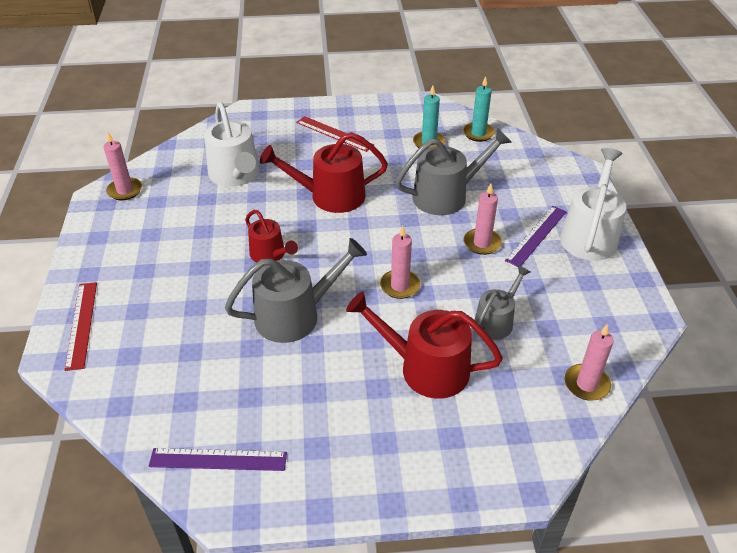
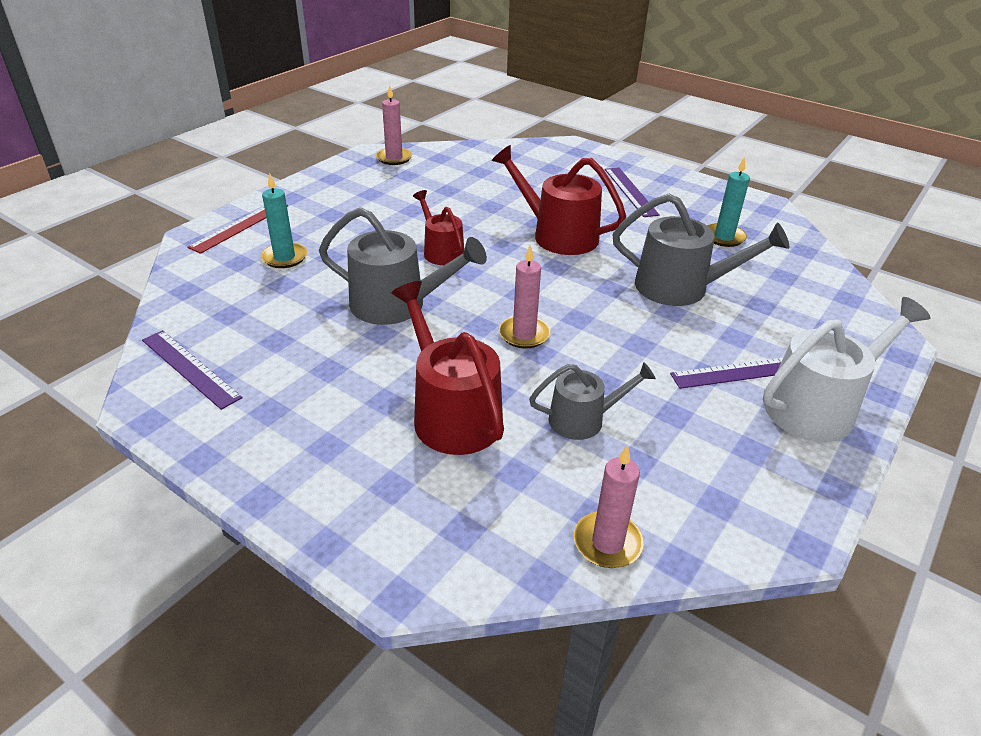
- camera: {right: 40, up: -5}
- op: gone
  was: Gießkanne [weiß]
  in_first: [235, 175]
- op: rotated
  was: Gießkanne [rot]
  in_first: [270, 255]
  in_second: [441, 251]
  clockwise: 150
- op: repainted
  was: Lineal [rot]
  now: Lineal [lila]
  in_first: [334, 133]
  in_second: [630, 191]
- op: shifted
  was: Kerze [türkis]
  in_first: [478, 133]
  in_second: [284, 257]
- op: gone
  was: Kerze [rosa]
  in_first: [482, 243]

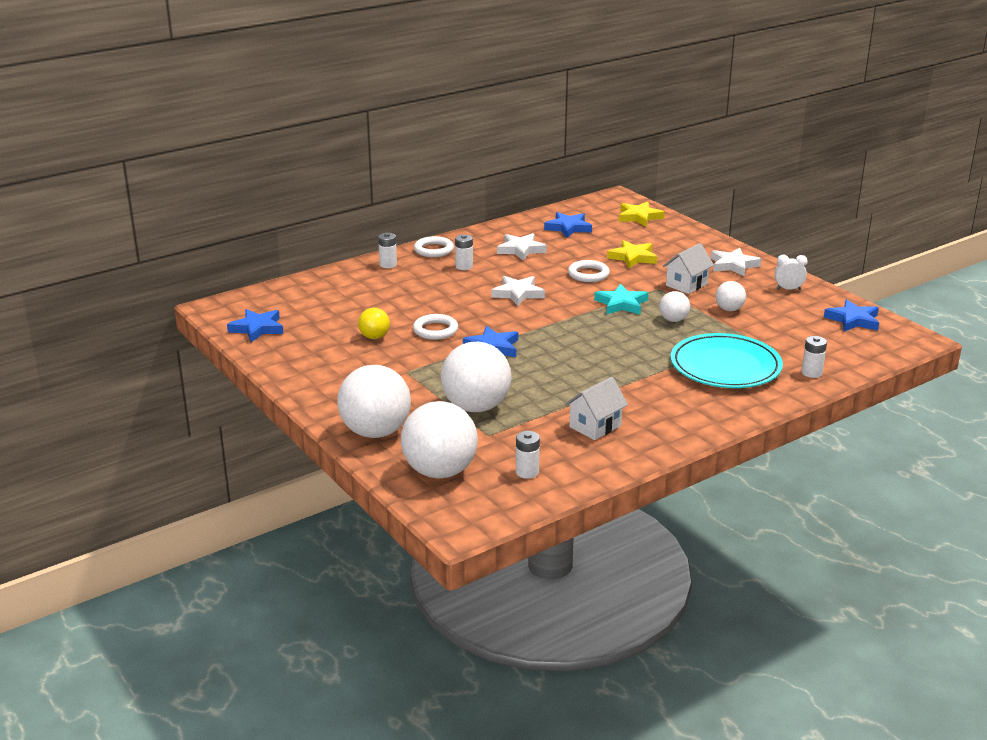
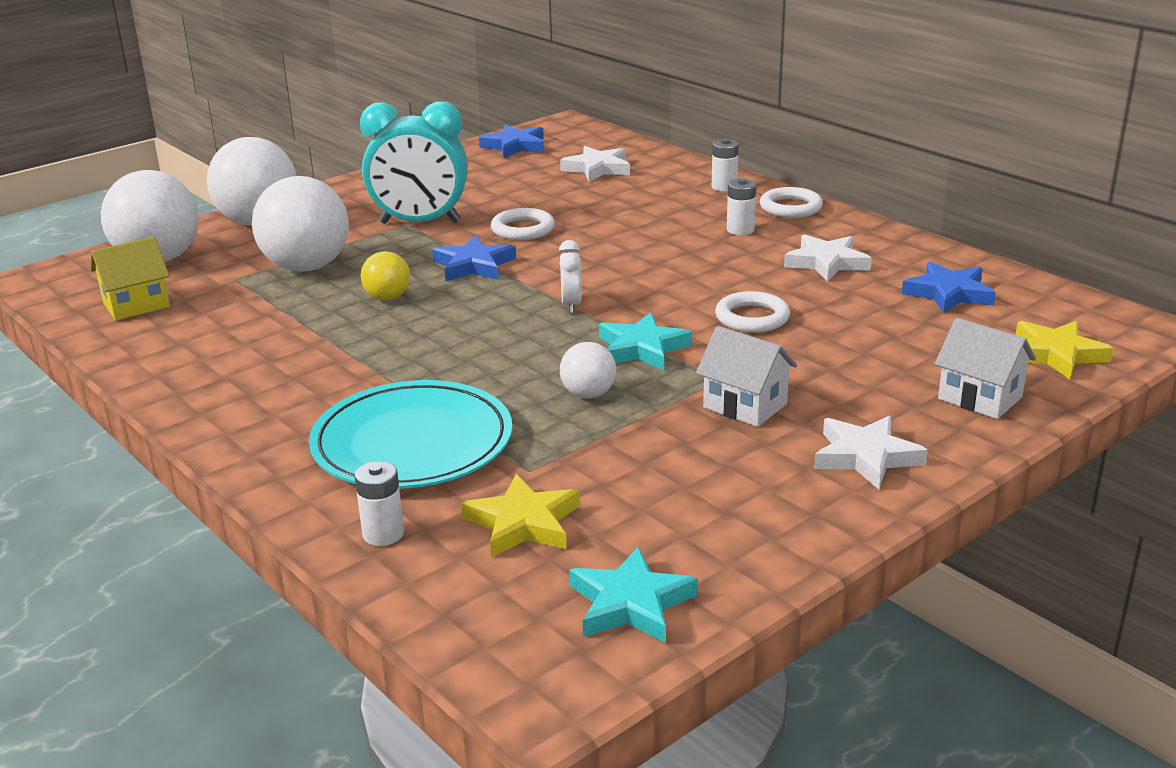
- camera: {right: 85, up: 0}
- op: shifted
  was: Ball [gelb]
  in_first: [374, 337]
  in_second: [387, 298]
- op: shifted
  was: Stern [weiß]
  in_first: [518, 293]
  in_second: [597, 168]
- op: swapped
  was: Batterie [weiß]
  now: Haus [gelb]
  in_first: [527, 472]
  in_second: [136, 305]
- op: shifted
  was: Haus [weiß]
  in_first: [595, 426]
  in_second: [980, 398]
- op: shifted
  was: Stern [gelb]
  in_first: [633, 257]
  in_second: [523, 523]
- op: gone
  was: Ball [weiß]
  in_first: [729, 309]
- op: shifted
  was: Wecker [weiß]
  in_first: [788, 289]
  in_second: [571, 305]
- op: repainted
  was: Stern [blau]
  now: Stern [türkis]
  in_first: [853, 320]
  in_second: [630, 604]
- op: new
  now: Wecker [türkis]
  in_second: [420, 223]

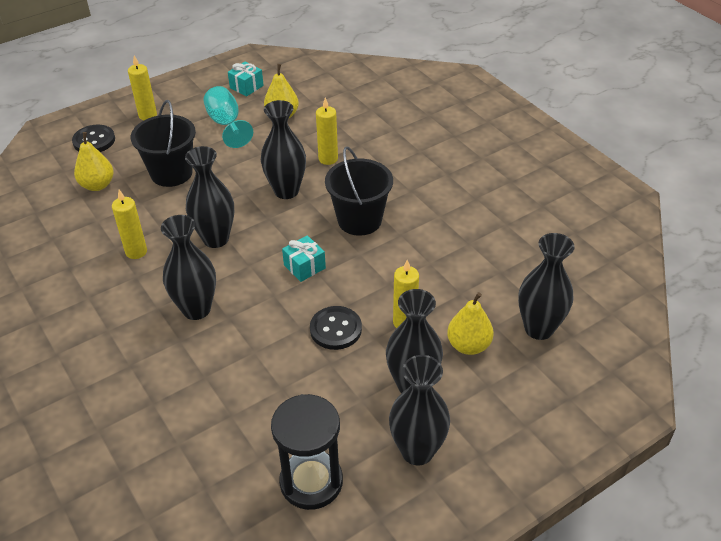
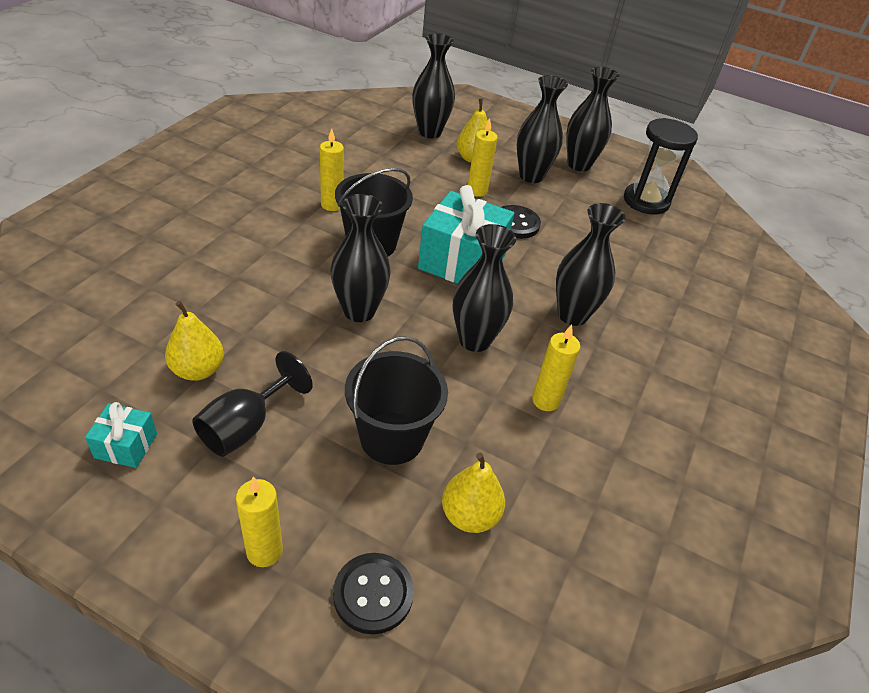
- camera: {right: -125, up: 0}
- op: repainted
  was: Kelch [türkis]
  now: Kelch [schwarz]
  in_first: [226, 124]
  in_second: [246, 426]
- op: scaled
  was: Geschenk [türkis]
  in_first: [304, 267]
  in_second: [462, 262]
  ratio: 2.1
- op: shifted
  was: Kerze [gelb]
  in_first: [328, 159]
  in_second: [332, 205]

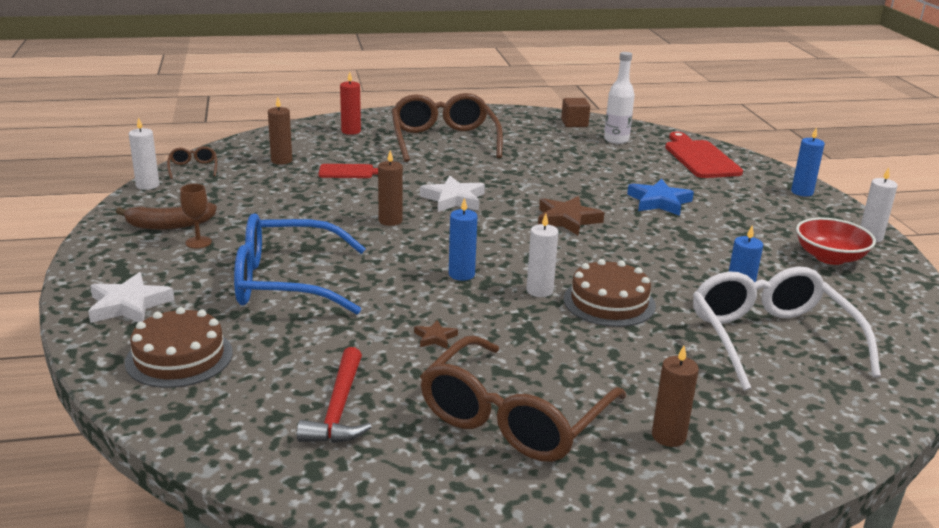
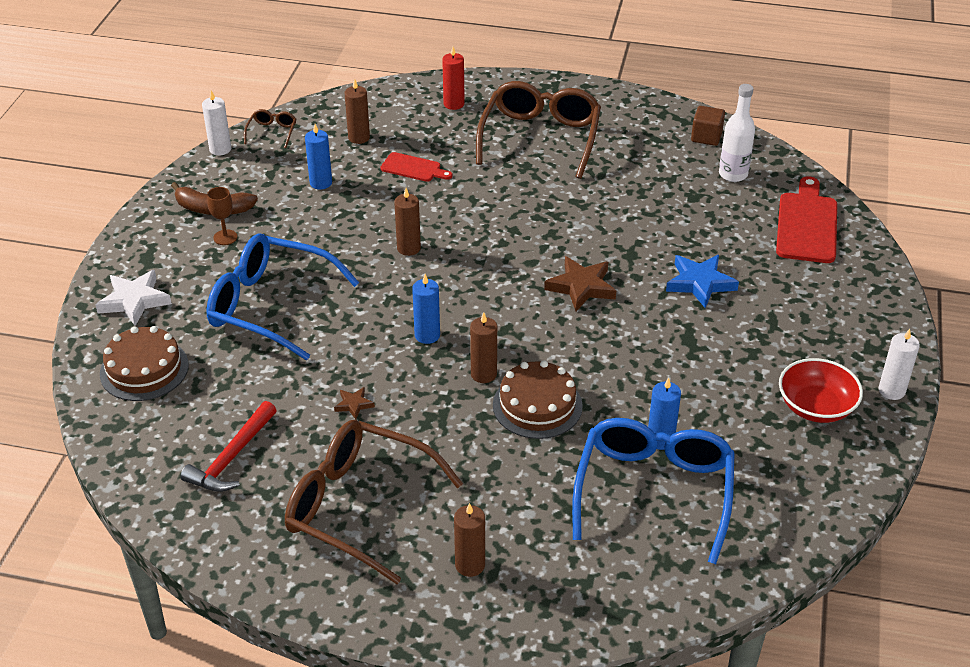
- camera: {right: 25, up: 15}
- op: gone
  was: Stern [weiß]
  in_first: [453, 199]
- op: rotated
  was: Brille [braun]
  in_first: [514, 417]
  in_second: [360, 507]
  clockwise: 60
- op: repainted
  was: Kerze [weiß]
  now: Kerze [braun]
  in_first: [539, 291]
  in_second: [483, 374]
- op: repainted
  was: Brille [weiß]
  now: Brille [blau]
  in_first: [771, 340]
  in_second: [653, 493]
- op: shifted
  was: Kerze [blau]
  in_first: [802, 192]
  in_second: [321, 183]

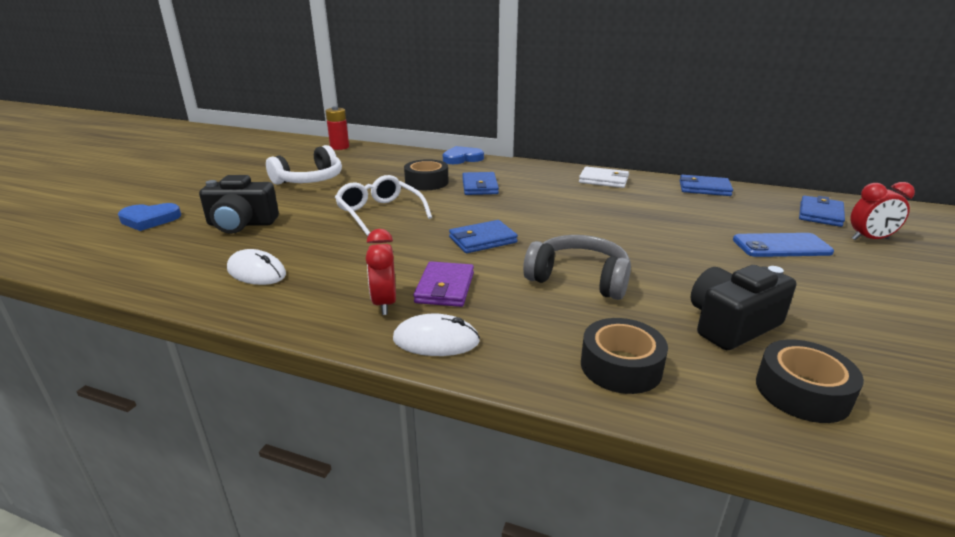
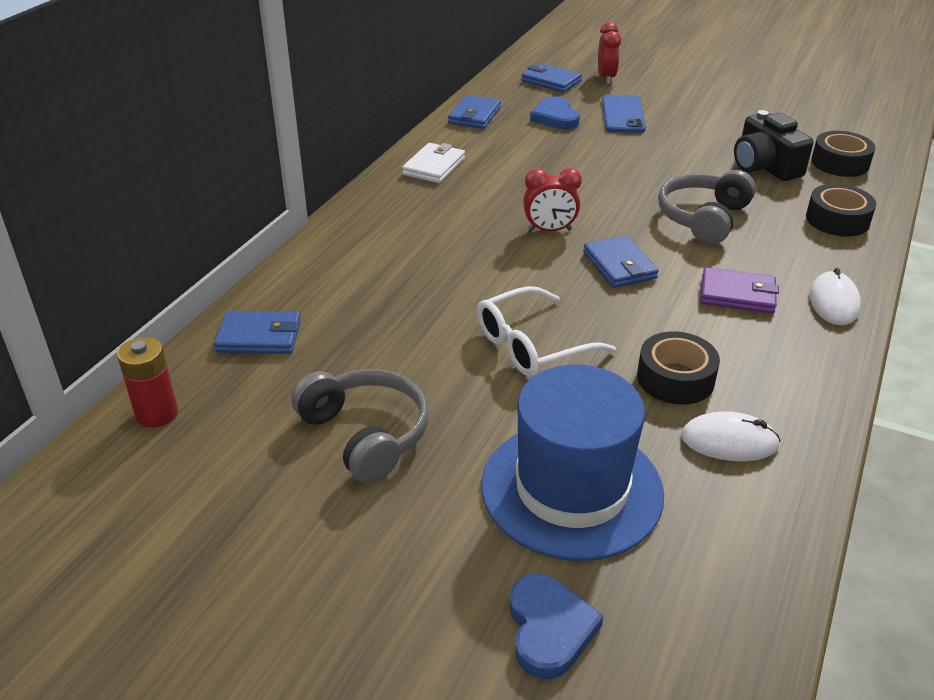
- camera: {right: -85, up: 10}
- op: swapped
  was: Kamera [schwarz]
  now: Hut [blau]
  in_first: [241, 224]
  in_second: [571, 489]
- op: rotated
  was: Computermaus [weiß]
  in_first: [256, 272]
  in_second: [729, 441]
  clockwise: 60
- op: repainted
  was: Kopfhörer [weiß]
  now: Kopfhörer [grau]
  in_first: [310, 180]
  in_second: [366, 434]
- op: shifted
  was: Wecker [rot]
  in_first: [384, 303]
  in_second: [549, 230]
- op: shifted
  was: Klebeband [schwarz]
  in_first: [426, 182]
  in_second: [675, 378]
- op: shifted
  was: Herz [blau]
  in_first: [462, 158]
  in_second: [555, 117]
- op: shifted
  was: Geldbörse [blau]
  in_first: [480, 186]
  in_second: [259, 336]

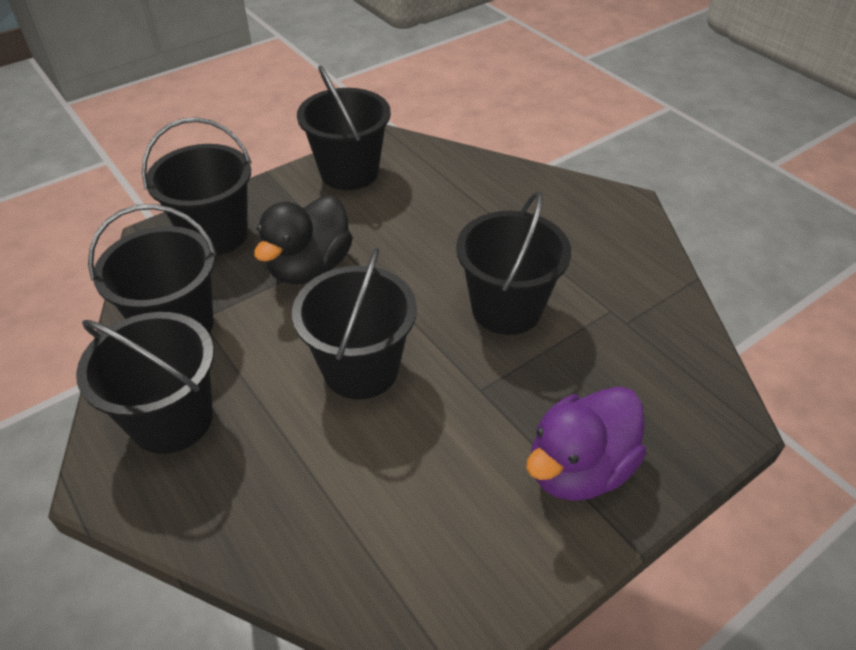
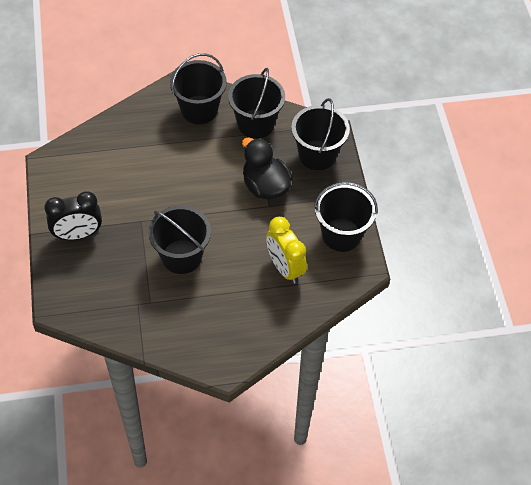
- camera: {right: 115, up: 10}
- op: gone
  was: Eimer [schwarz]
  in_first: [361, 369]
- op: swapped
  was: Ente [lila]
  now: Wecker [schwarz]
  in_first: [578, 468]
  in_second: [78, 234]
- op: new
  now: Wecker [gelb]
  in_second: [284, 268]

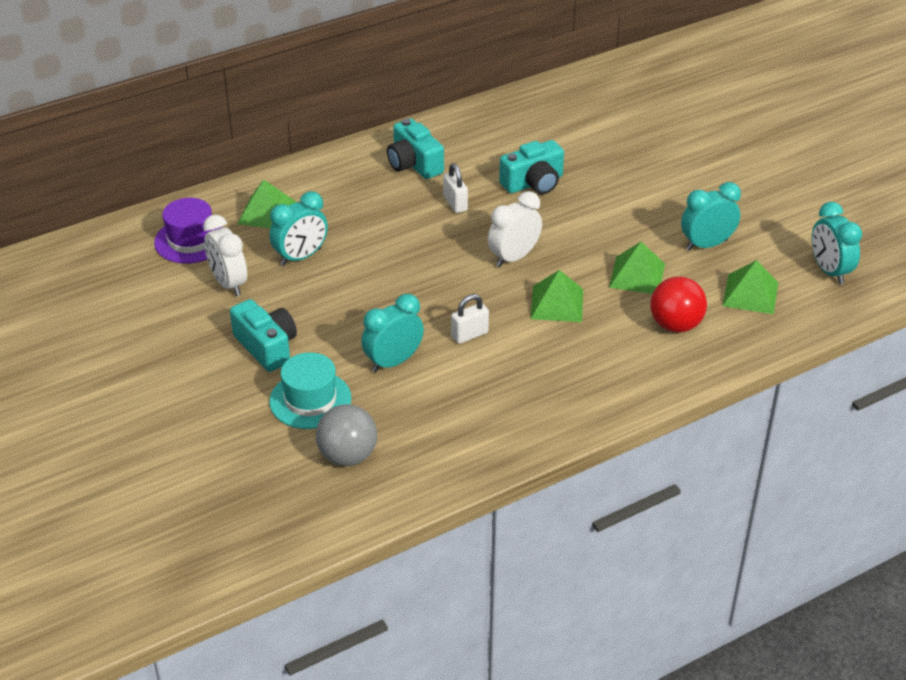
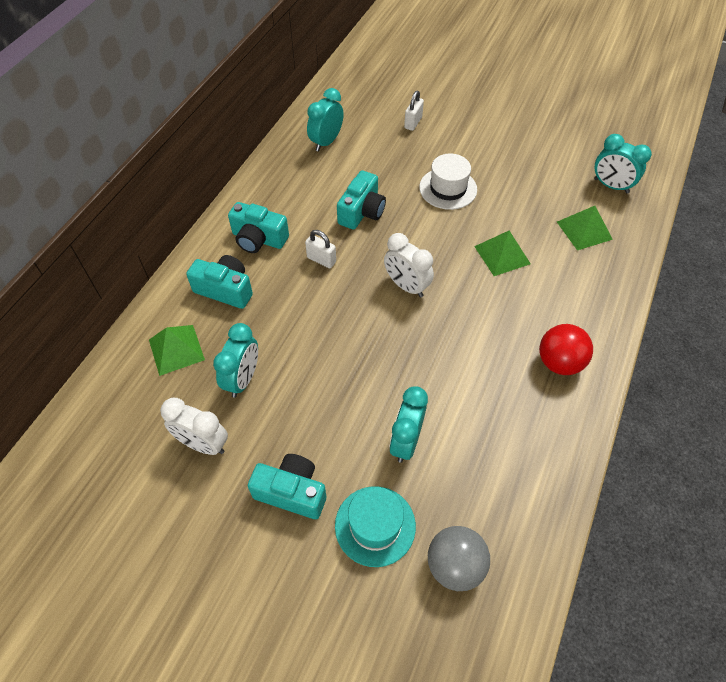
- camera: {right: -35, up: 15}
- op: gone
  was: Hut [lila]
  in_first: [191, 240]
- op: shifted
  was: Vorhängeschloss [weiß]
  in_first: [469, 335]
  in_second: [413, 123]
- op: rotated
  was: Wecker [weiß]
  in_first: [514, 257]
  in_second: [406, 286]
  clockwise: -60
- op: gone
  was: Pyramide [grün]
  in_first: [557, 303]
- op: shifted
  was: Ball [rot]
  in_first: [675, 325]
  in_second: [559, 362]
- op: shifted
  was: Wecker [türkis]
  in_first: [706, 245]
  in_second: [326, 142]
- op: new
  now: Kamera [türkis]
  in_second: [225, 290]
- op: new
  now: Hut [weiß]
  in_second: [448, 188]

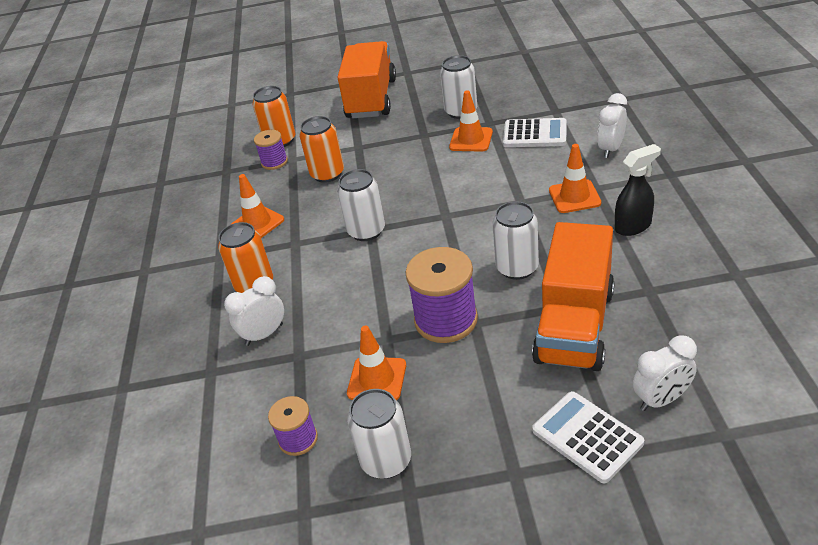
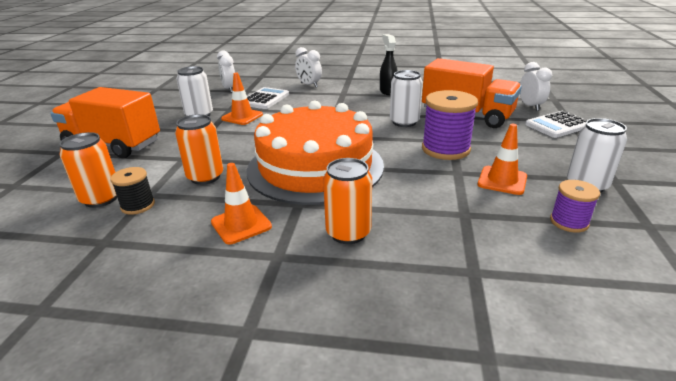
- camera: {right: -80, up: -10}
- op: shifted
  was: Wecker [weiß]
  in_first: [264, 334]
  in_second: [229, 89]
- op: repainted
  was: Garnrolle [lila]
  now: Garnrolle [schwarz]
  in_first: [274, 162]
  in_second: [138, 205]
- op: swapped
  was: Dose [weiß]
  now: Kuchen [orange]
  in_first: [366, 231]
  in_second: [315, 167]
- op: gone
  was: Leitkegel [orange]
  in_first: [574, 197]

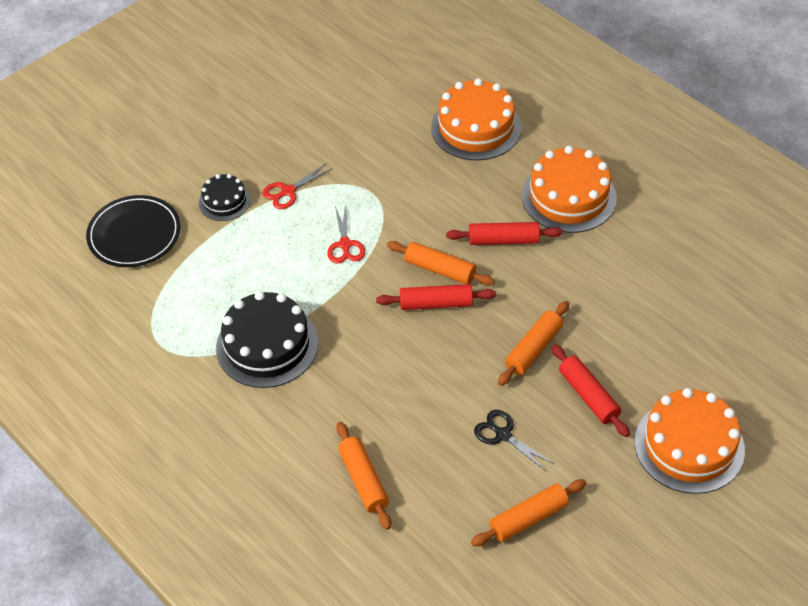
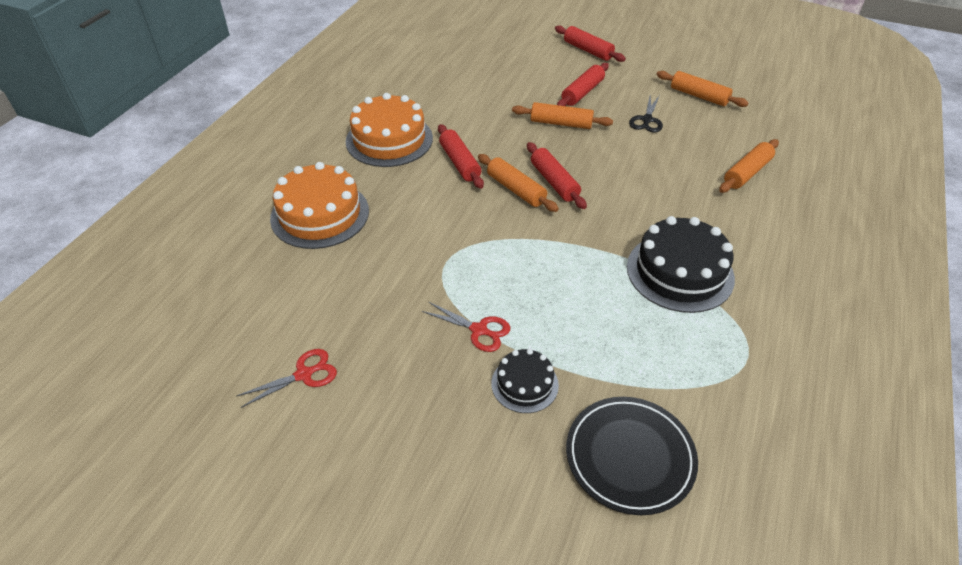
- camera: {right: -115, up: -5}
- op: shifted
  was: Schere [rot]
  in_first: [345, 245]
  in_second: [304, 374]
- op: rotated
  was: Nudelholz [orange]
  in_first: [440, 270]
  in_second: [516, 189]
  clockwise: -45
- op: swapped
  was: Kuchen [orange]
  now: Nudelholz [rot]
  in_first: [689, 445]
  in_second: [588, 50]

